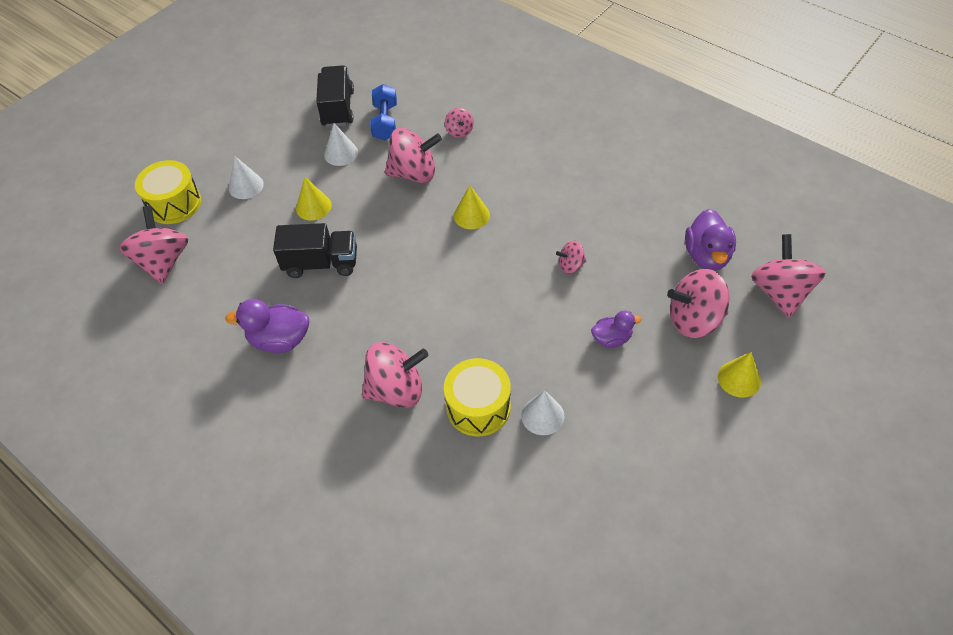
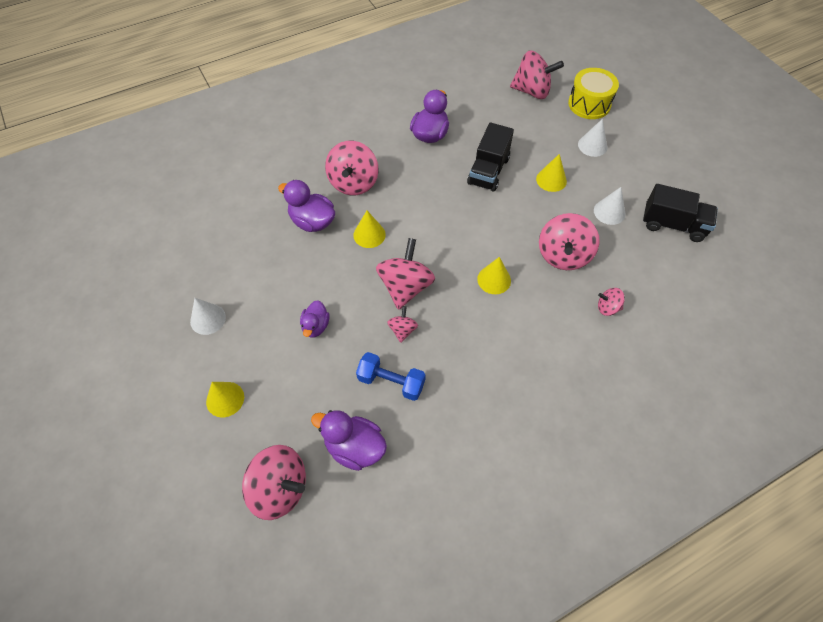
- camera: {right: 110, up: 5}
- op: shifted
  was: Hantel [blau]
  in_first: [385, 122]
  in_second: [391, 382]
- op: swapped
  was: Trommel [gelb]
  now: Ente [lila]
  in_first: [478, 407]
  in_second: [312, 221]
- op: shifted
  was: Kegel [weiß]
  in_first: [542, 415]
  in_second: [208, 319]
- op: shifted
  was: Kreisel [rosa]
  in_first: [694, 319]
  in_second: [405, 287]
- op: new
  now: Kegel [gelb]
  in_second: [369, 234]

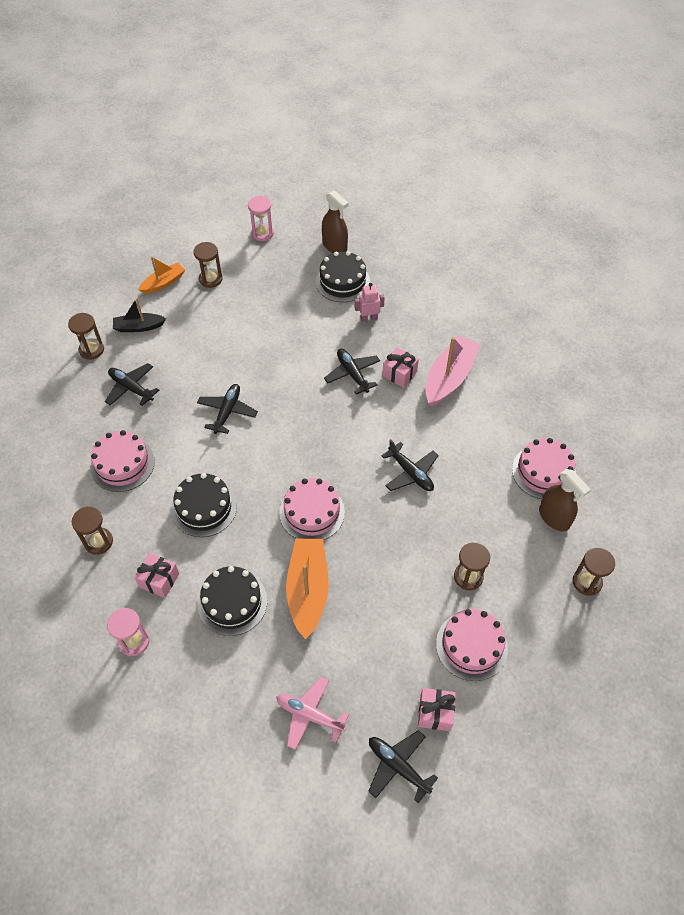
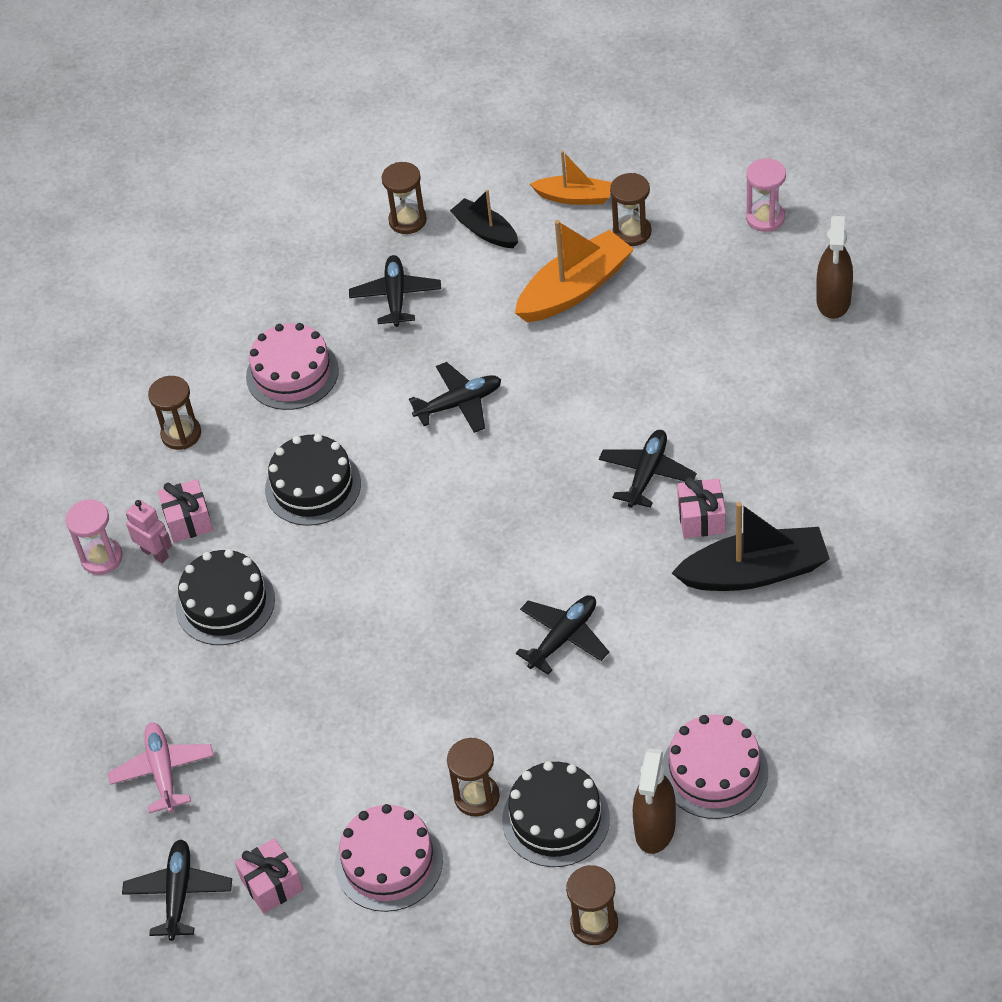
- camera: {right: 55, up: -5}
- op: gone
  was: Kuchen [rosa]
  in_first: [312, 512]
- op: shifted
  was: Boot [orange]
  in_first: [308, 590]
  in_second: [575, 289]
- op: shifted
  was: Kuchen [schwarz]
  in_first: [342, 281]
  in_second: [556, 819]
- op: shifted
  was: Roboter [rosa]
  in_first: [369, 318]
  in_second: [155, 553]
- op: rotated
  was: Flugzeug [schwarz]
  in_first: [410, 473]
  in_second: [563, 638]
  clockwise: -150
- op: repainted
  was: Boot [rosa]
  now: Boot [schwarz]
  in_first: [449, 377]
  in_second: [754, 572]

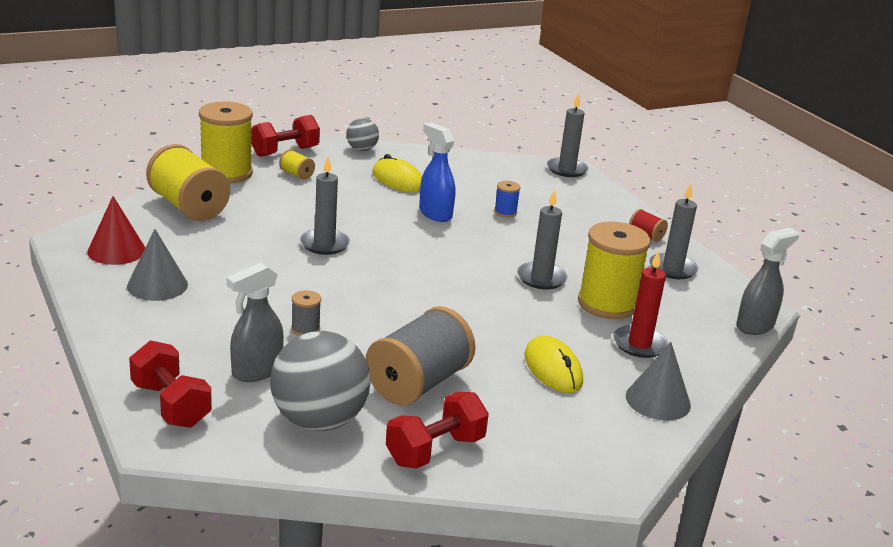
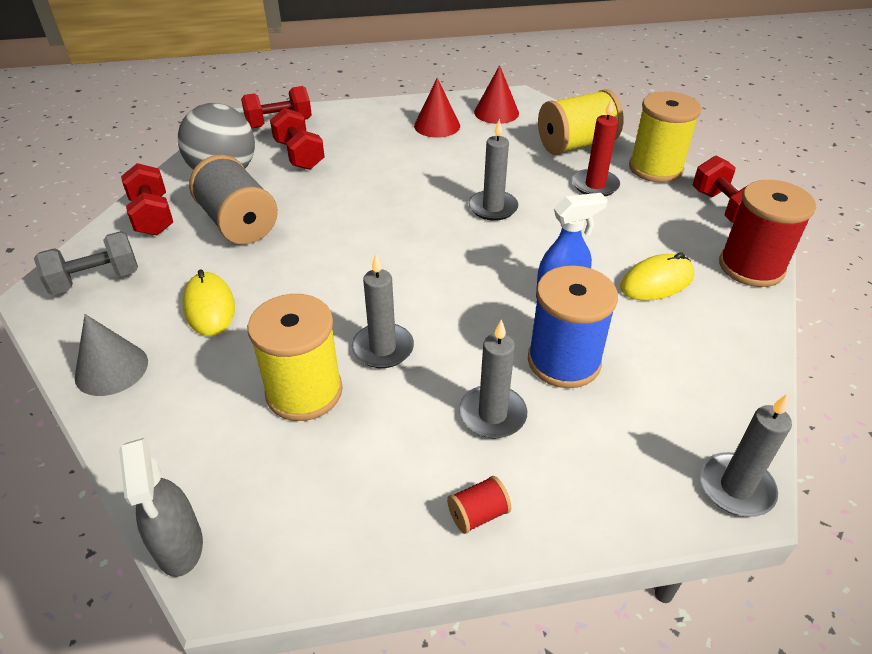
- camera: {right: 110, up: 15}
- op: repainted
  was: Kegel [grau]
  now: Kegel [rot]
  in_first: [157, 285]
  in_second: [437, 125]
- op: swapped
  was: Sprühflasche [grau]
  now: Hantel [rot]
  in_first: [256, 371]
  in_second: [299, 155]
- op: gone
  was: Garnrolle [gelb]
  in_first: [296, 174]
- op: gone
  was: Garnrolle [grau]
  in_first: [305, 329]
- op: swapped
  was: Ball [grau]
  now: Garnrolle [rot]
  in_first: [361, 149]
  in_second: [751, 267]
- op: scaled
  was: Garnrolle [blau]
  in_first: [505, 212]
  in_second: [564, 361]
  ratio: 2.27
- op: rotated
  was: Computermaus [gelb]
  in_first: [553, 369]
  in_second: [209, 307]
  clockwise: 75
- op: shifted
  was: Kerze [rot]
  in_first: [639, 344]
  in_second: [595, 185]
- op: shifted
  was: Kerze [grau]
  in_first: [672, 268]
  in_second: [492, 414]
- op: new
  now: Hantel [grau]
  in_second: [96, 280]

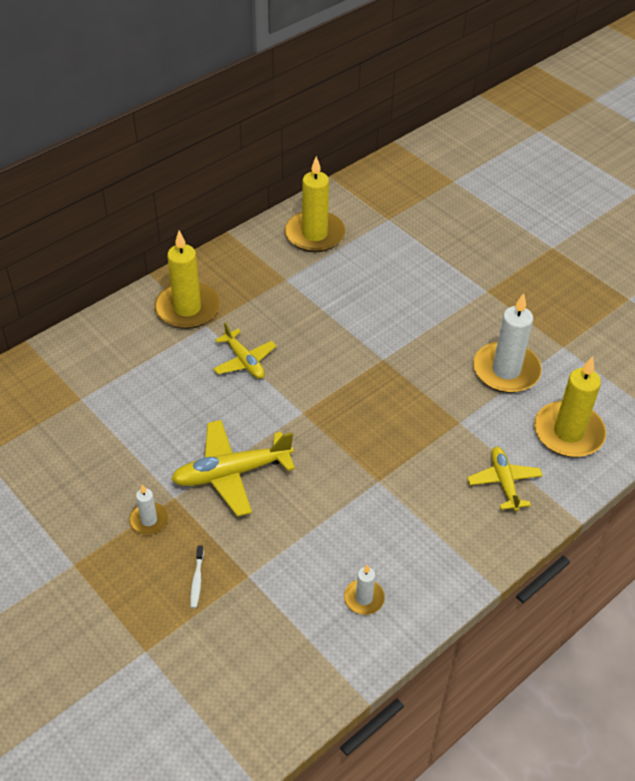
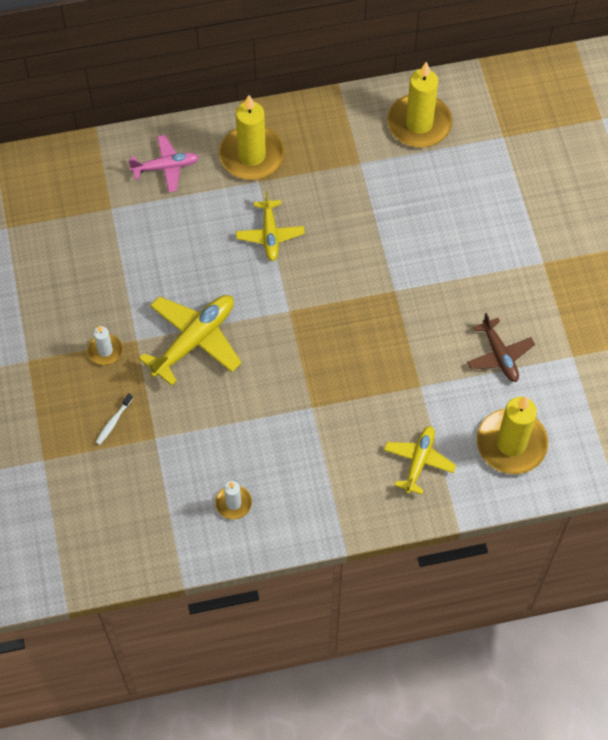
- camera: {right: 30, up: 15}
- op: rotated
  was: Flugzeug [gelb]
  in_first: [231, 473]
  in_second: [194, 340]
  clockwise: 120
- op: swapped
  was: Kerze [weiß]
  now: Flugzeug [braun]
  in_first: [506, 370]
  in_second: [499, 355]
- op: new
  now: Flugzeug [rosa]
  in_second: [166, 167]

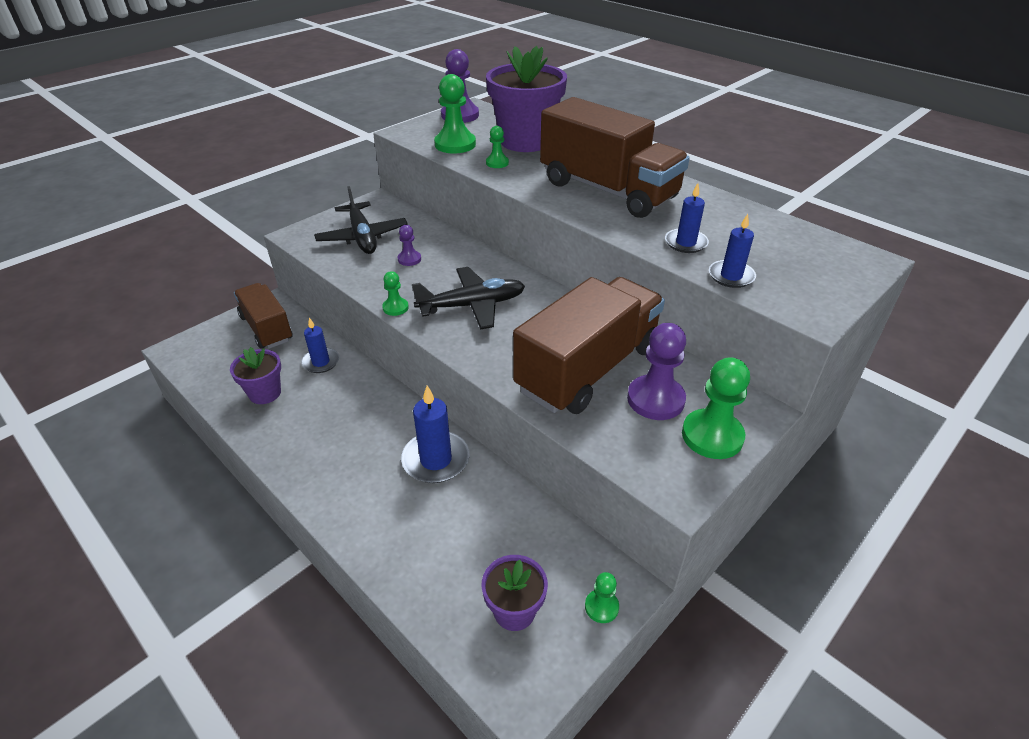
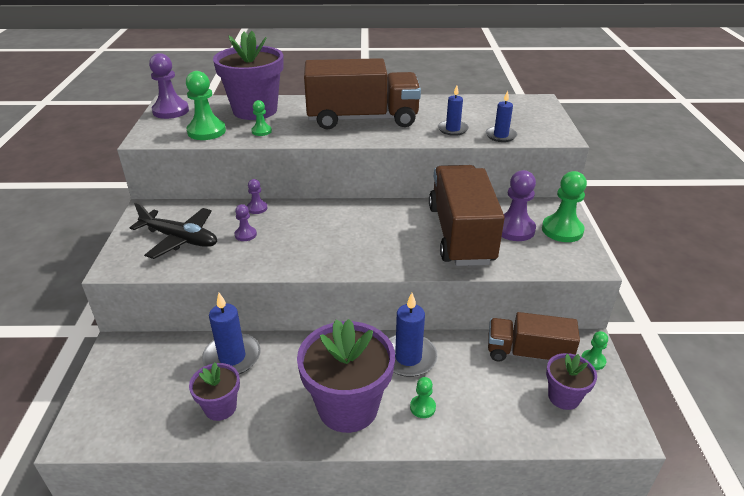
- camera: {right: -45, up: -5}
- op: shifted
  was: Lastwagen [braun]
  in_first: [266, 328]
  in_second: [528, 353]
- op: scaled
  was: Kerze [blau]
  in_first: [321, 362]
  in_second: [232, 357]
  ratio: 1.56
- op: shifted
  was: Bauer [grün]
  in_first: [395, 308]
  in_second: [422, 407]
- op: gone
  was: Flugzeug [schwarz]
  in_first: [472, 305]
- op: new
  now: Bauer [lila]
  in_second: [257, 208]
- op: new
  now: Blumentopf [lila]
  in_second: [348, 407]

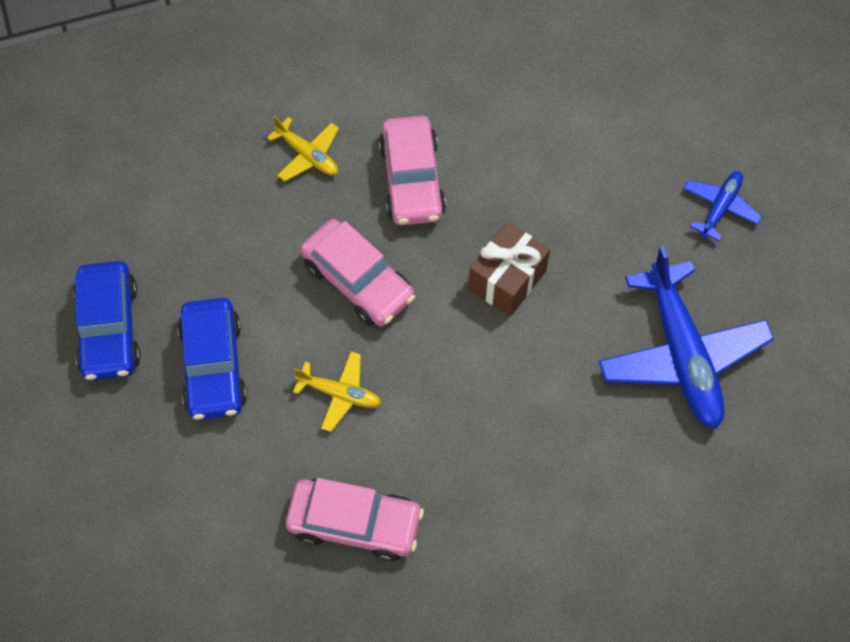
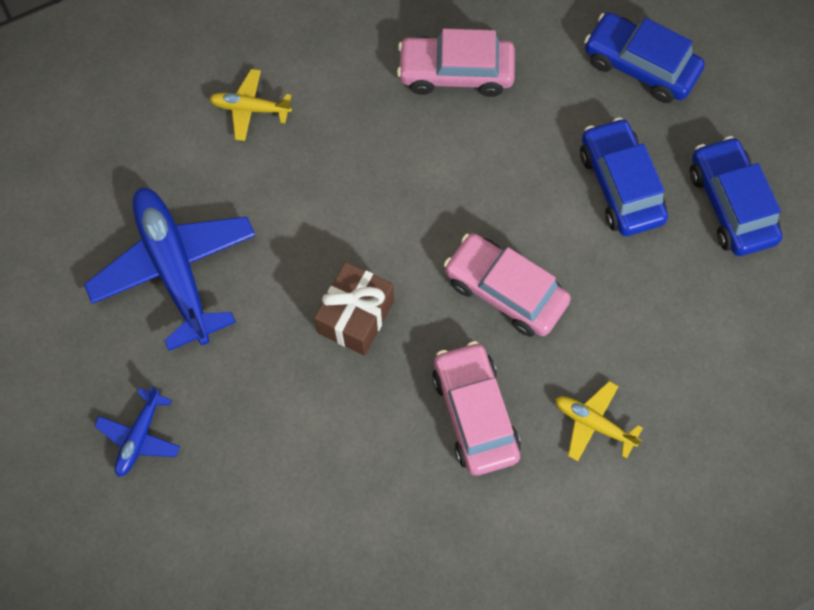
- camera: {right: 170, up: 5}
- op: shifted
  was: Flugzeug [gelb]
  in_first: [340, 394]
  in_second: [250, 109]
- op: new
  now: Auto [blau]
  in_second: [640, 66]

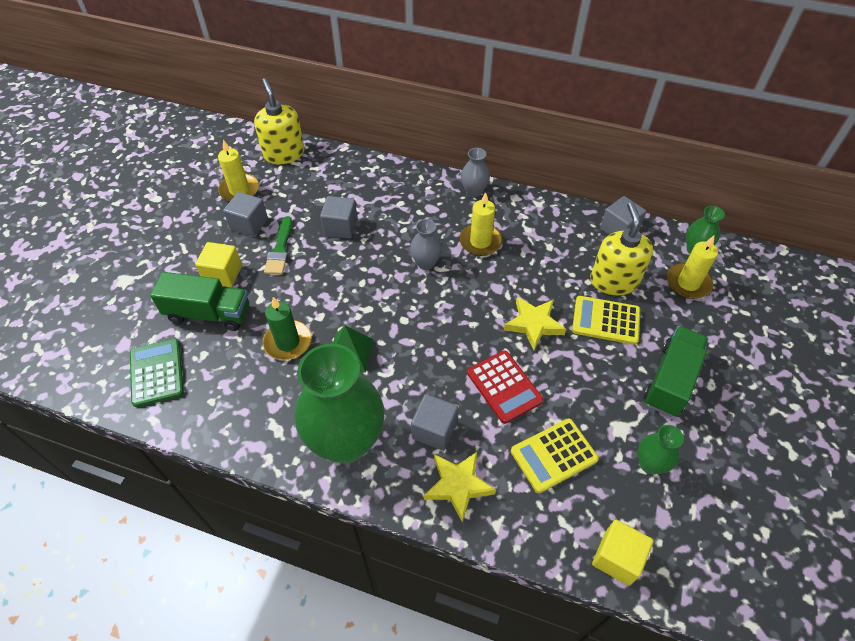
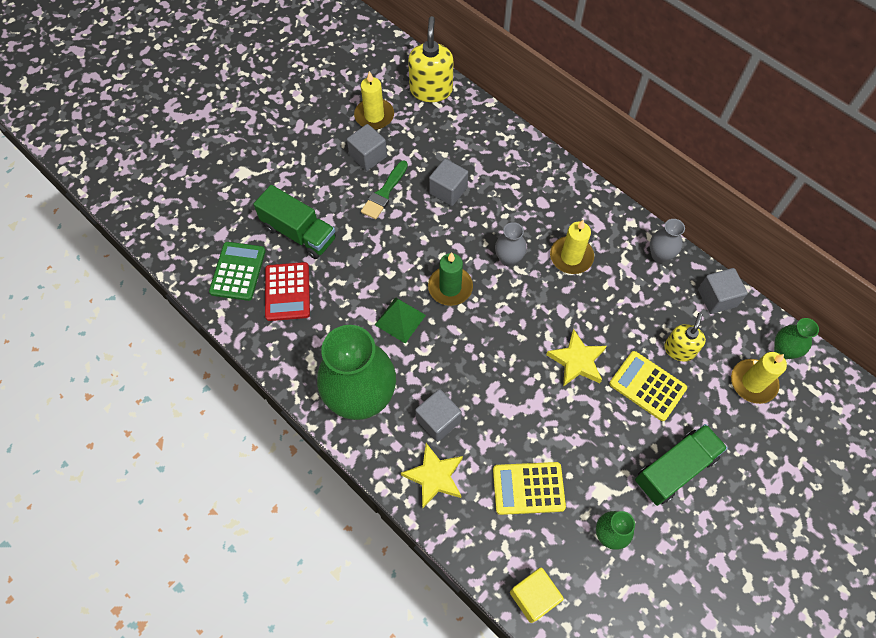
- camera: {right: 25, up: 10}
- op: gone
  was: Kubus [gelb]
  in_first: [223, 274]
- op: shifted
  was: Kerze [grün]
  in_first: [288, 342]
  in_second: [450, 287]
- op: shifted
  was: Vase [grau]
  in_first: [474, 192]
  in_second: [659, 255]
- op: shifted
  was: Taschenrechner [rot]
  in_first: [504, 387]
  in_second: [287, 292]
- op: scaled
  was: Seifenspender [gelb]
  in_first: [614, 281]
  in_second: [679, 349]
  ratio: 0.63

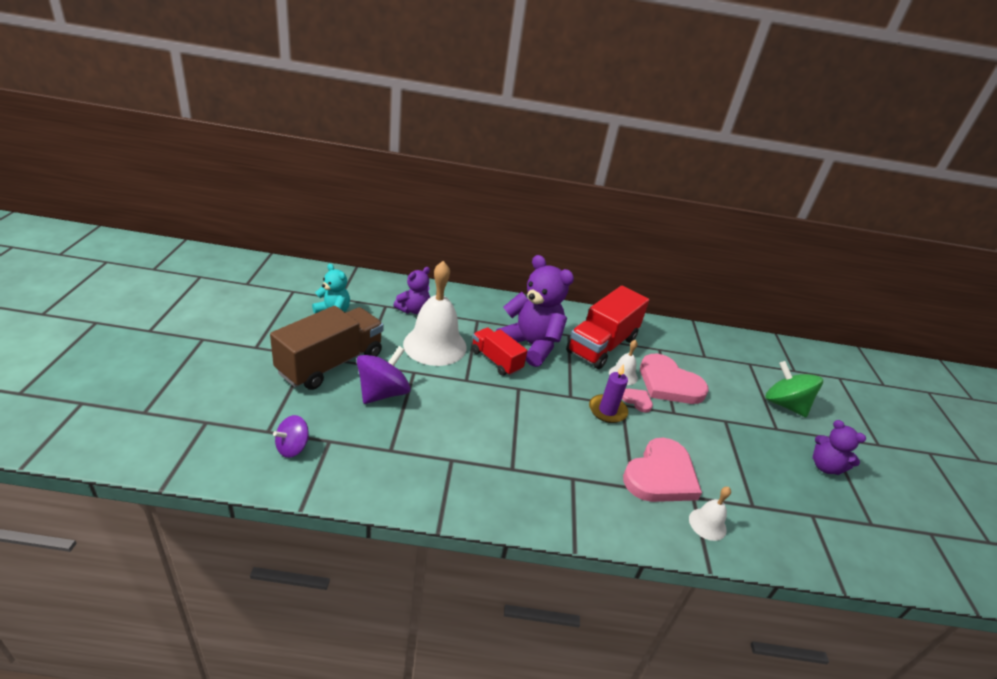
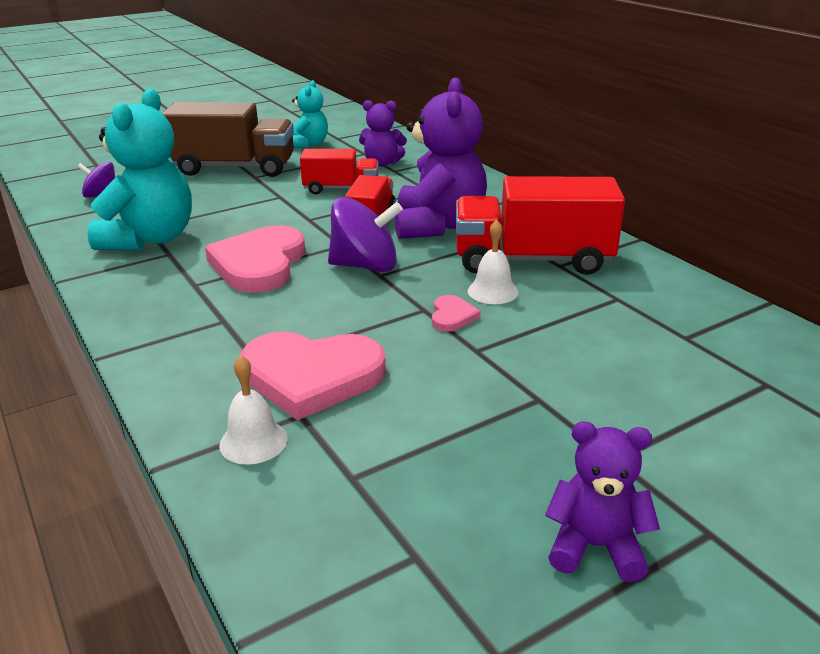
- camera: {right: 60, up: -5}
- op: shifted
  was: Kreisel [lila]
  in_first: [382, 393]
  in_second: [365, 266]
- op: swapped
  was: Glocke [weiß]
  now: Lastwagen [rot]
  in_first: [435, 345]
  in_second: [341, 189]
- op: gone
  was: Kerze [lila]
  in_first: [607, 410]
- op: shifted
  was: Herz [rosa]
  in_first: [669, 383]
  in_second: [259, 264]
- op: gone
  was: Kreisel [grün]
  in_first: [784, 404]
- op: rotated
  was: Teddybär [lila]
  in_first: [825, 466]
  in_second: [595, 546]
  clockwise: 90
- op: new
  now: Teddybär [türkis]
  in_second: [150, 239]

